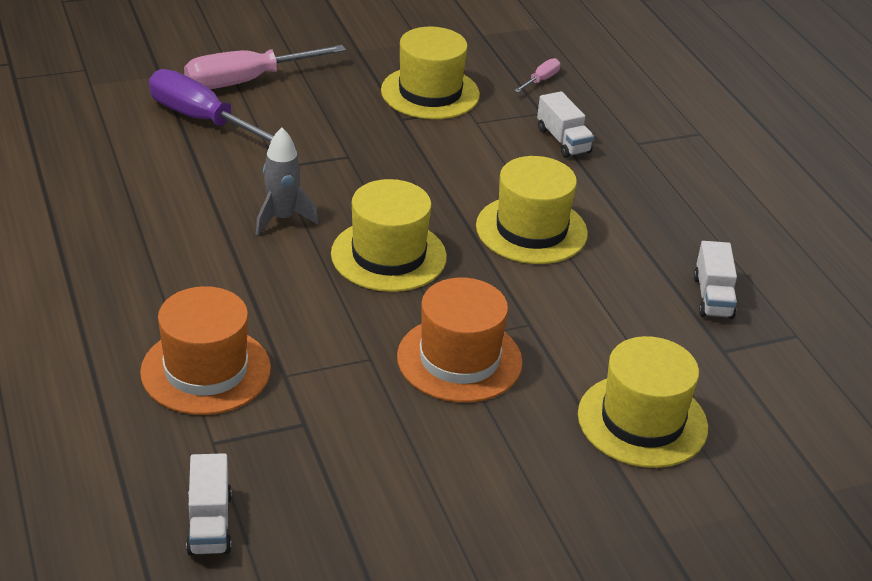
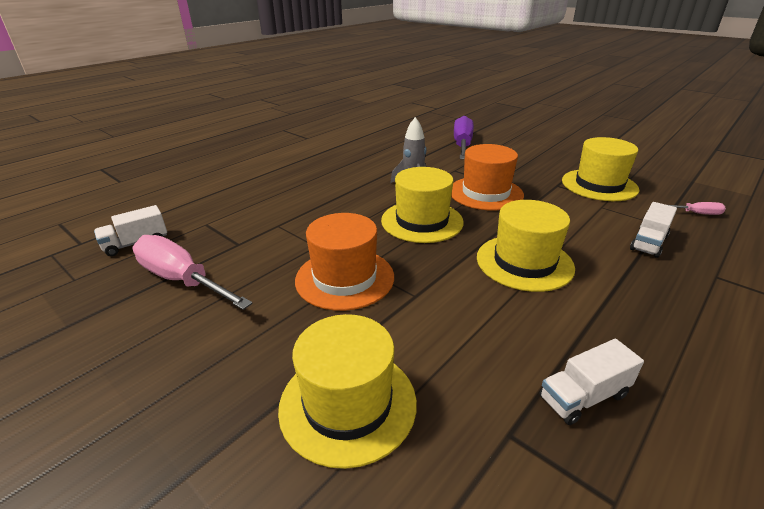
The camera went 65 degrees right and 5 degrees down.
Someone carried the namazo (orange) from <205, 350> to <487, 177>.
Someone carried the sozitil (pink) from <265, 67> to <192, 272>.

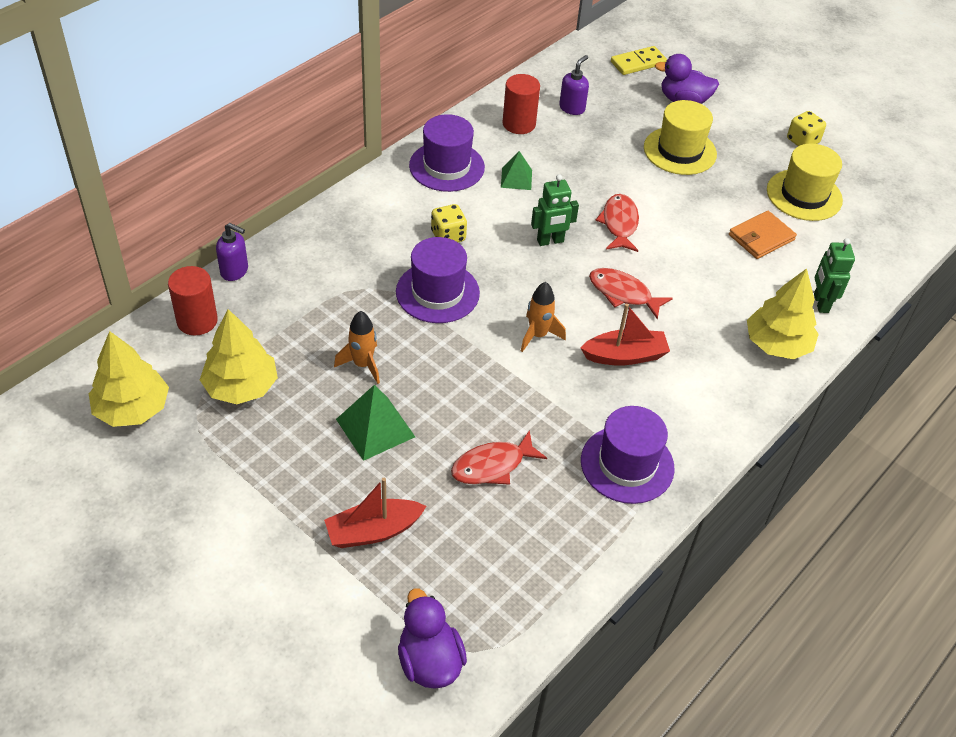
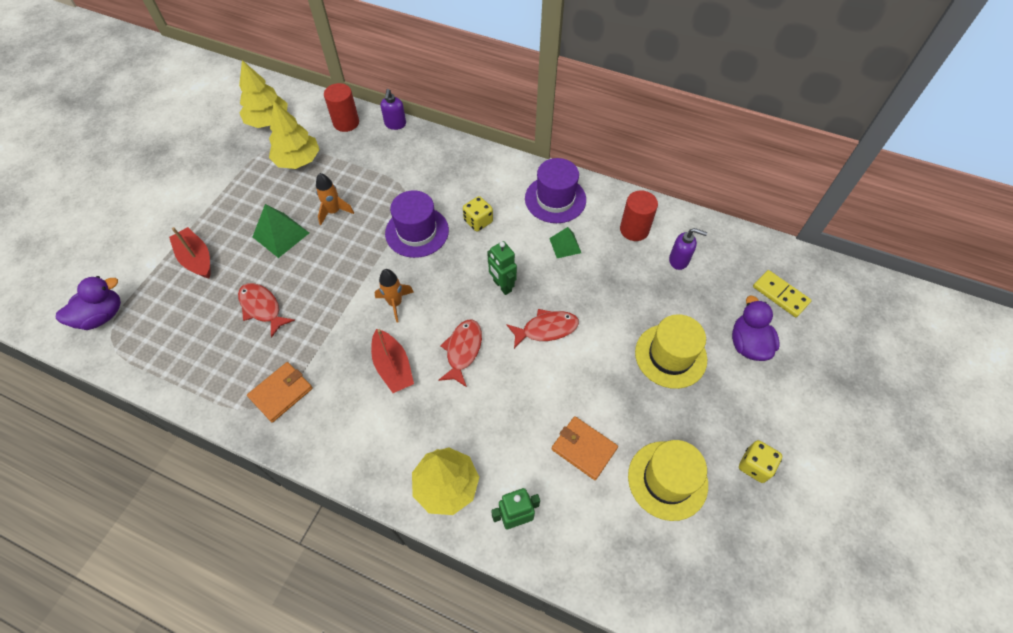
The camera went 75 degrees right and 10 degrees up.
Someone swapped the namazo (purple) at <628, 455> for the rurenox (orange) at <280, 392>.

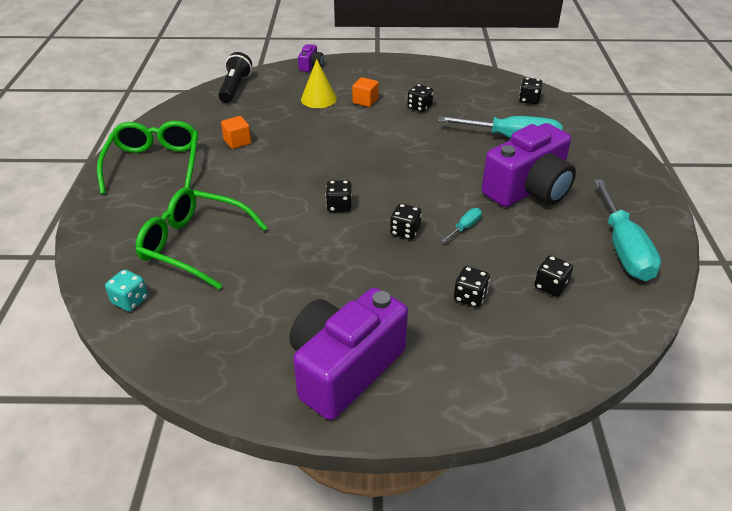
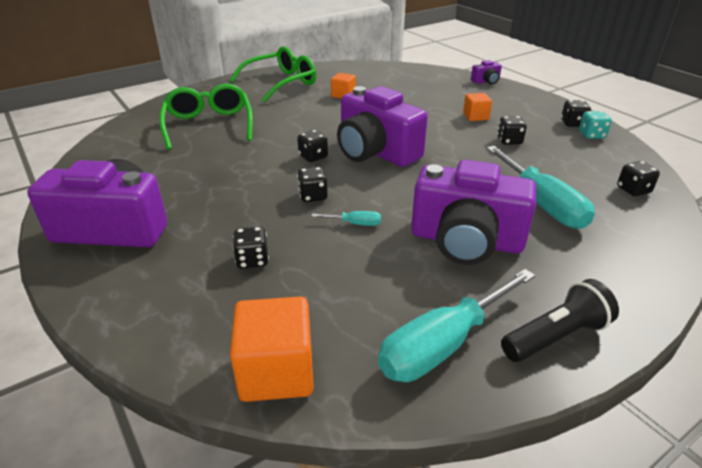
The camera went 55 degrees right and 5 degrees down.
Someone took away the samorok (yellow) at <319, 83>.
Someone put down the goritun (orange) at <272, 349>.
Someone put down the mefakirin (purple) at <382, 126>.
Someone carried the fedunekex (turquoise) from <126, 290> to <595, 125>.
Someone carried the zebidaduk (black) from <235, 77> to <560, 320>.
Someone carried the fedunekex (black) from <553, 276> to <576, 113>.

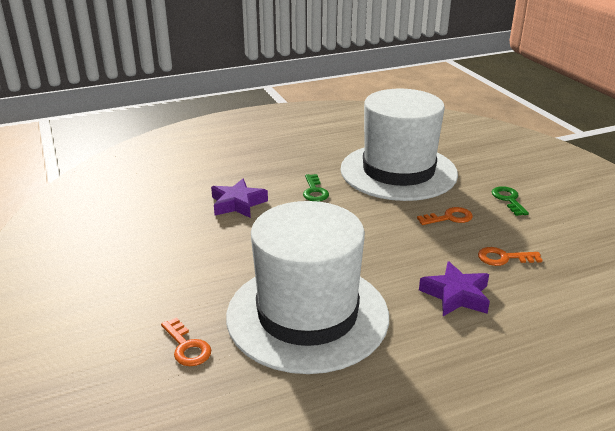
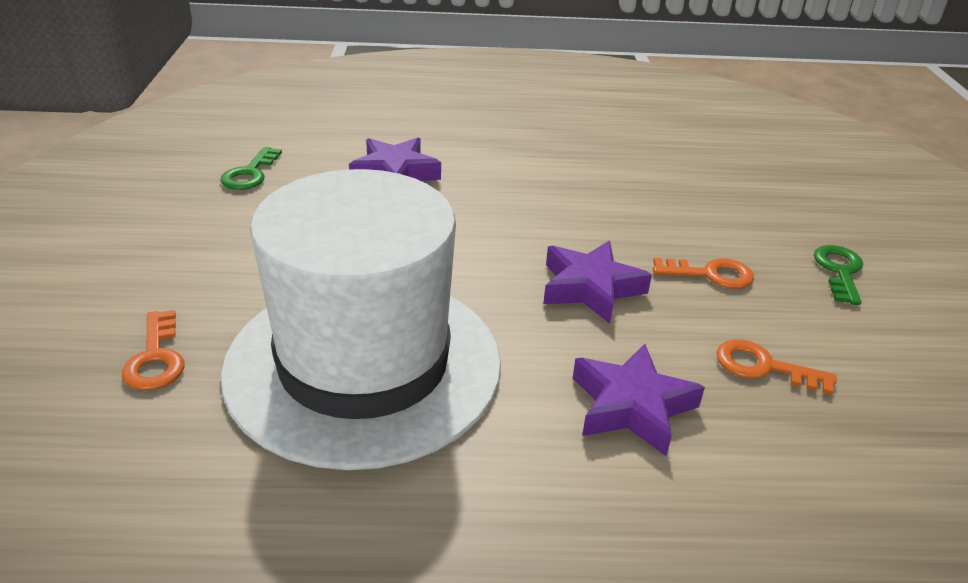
The camera went 20 degrees right and 5 degrees up.
Someone took away the namazo (white) at <399, 145>.
Someone put down the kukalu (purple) at <597, 282>.
Someone carried the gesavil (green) from <316, 188> to <251, 168>.

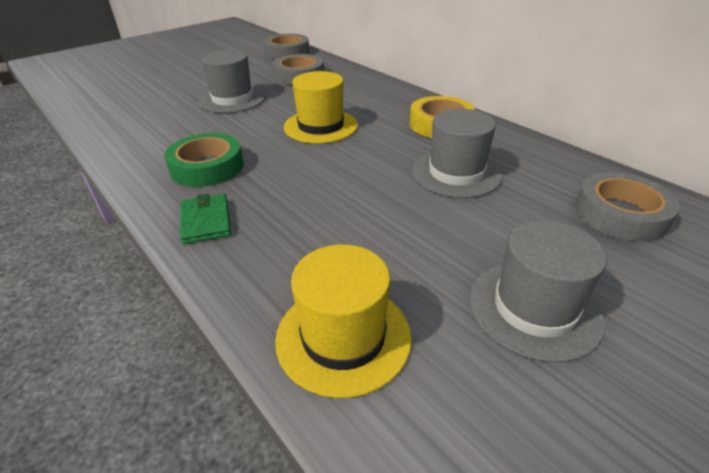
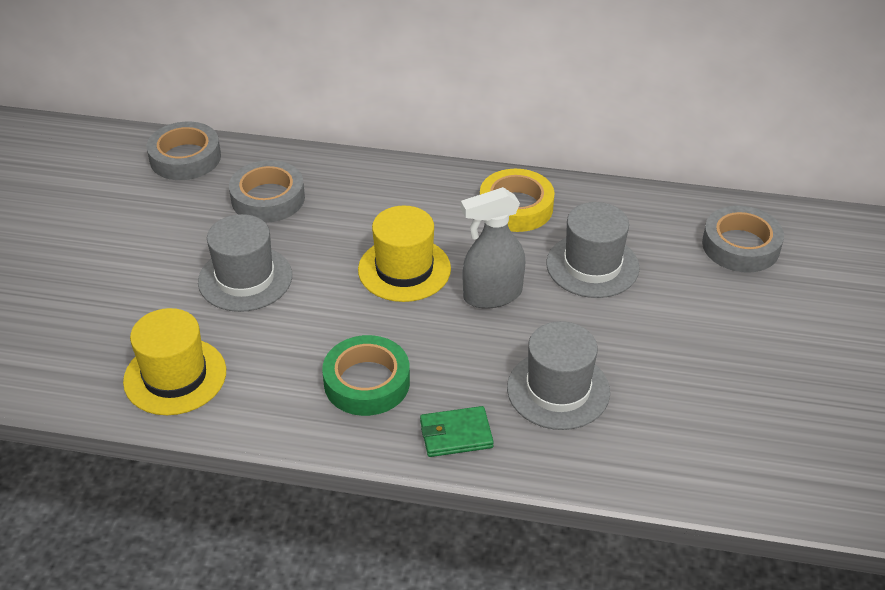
The camera went 40 degrees left and 5 degrees up.
Someone put down the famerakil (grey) at <493, 248>.
Someone carried the namazo (yellow) from <343, 321> to <174, 361>.
Someone carried the namazo (grey) from <538, 291> to <558, 375>.
Someone rotated the rurenox (green) at <205, 219> by 45 degrees counterclockwise.

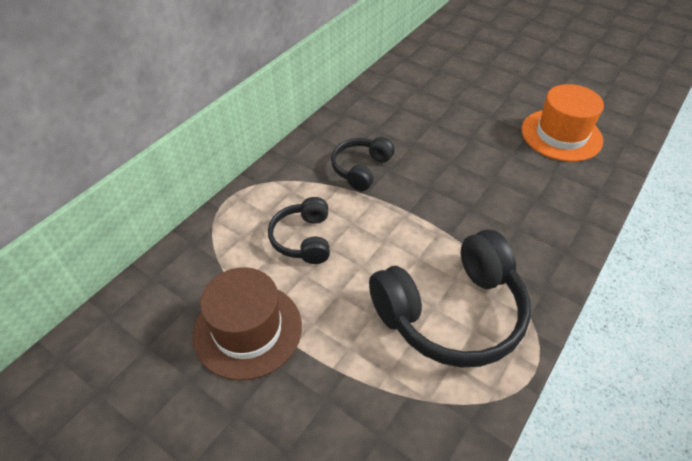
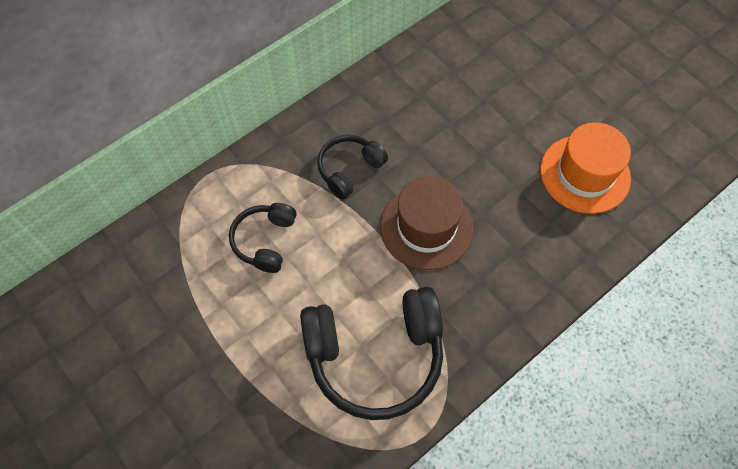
The camera went 15 degrees right and 15 degrees up.
Someone carried the namazo (brown) from <247, 323> to <427, 223>.

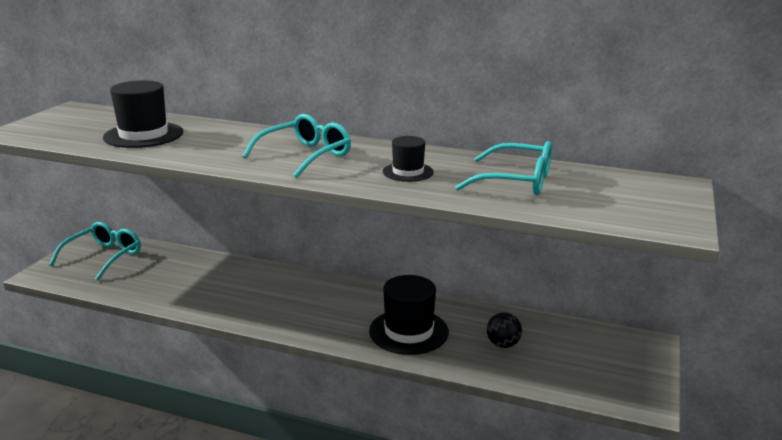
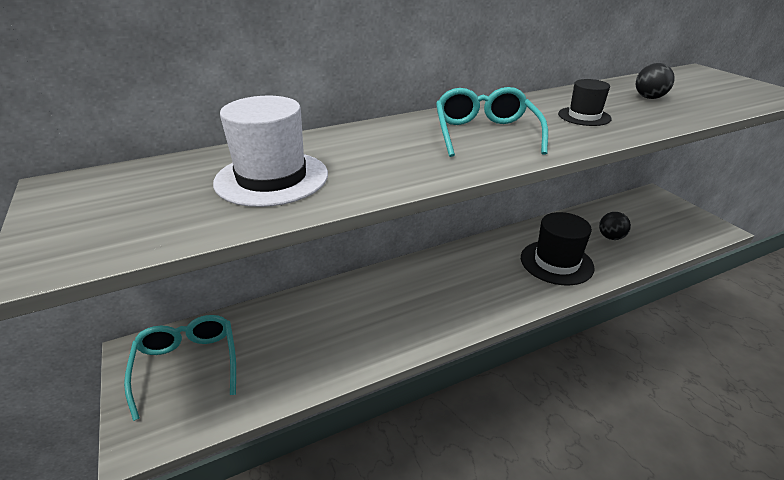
The camera went 45 degrees left and 10 degrees up.
Someone swapped the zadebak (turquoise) at <503, 168> for the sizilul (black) at <655, 81>.
Someone repainted the namazo (black) at <143, 114>, which became the namazo (white) at <270, 151>.

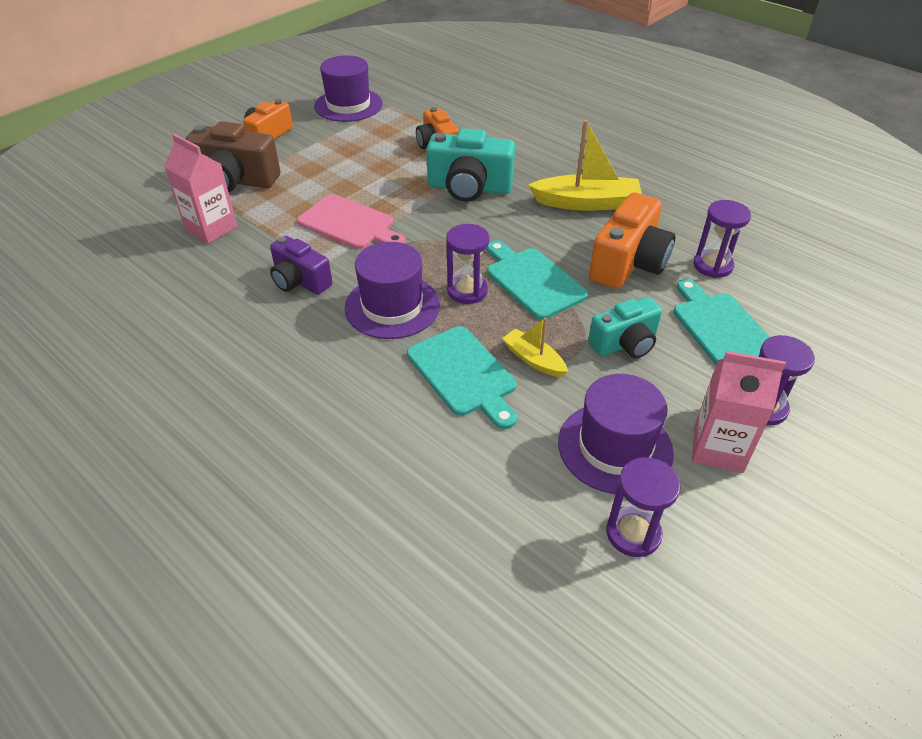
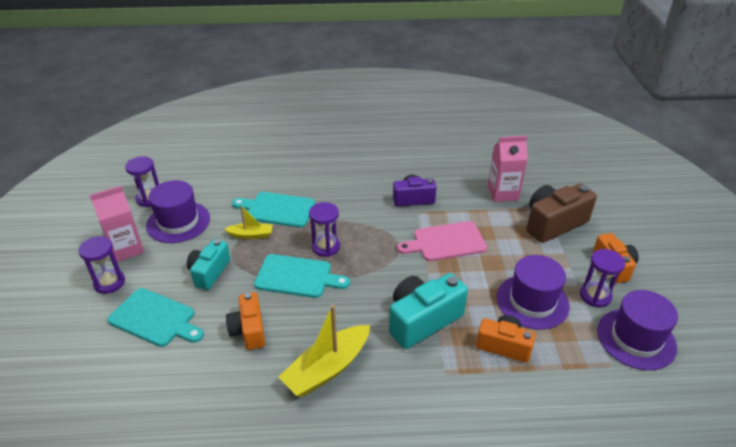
The camera went 135 degrees right and 5 degrees down.
Someone carried the namazo (purple) from <392, 290> to <533, 292>.
Someone carried the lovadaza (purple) from <722, 239> to <602, 278>.
Someone scaled the mefakirin (orange) at <632, 240> by 0.65.

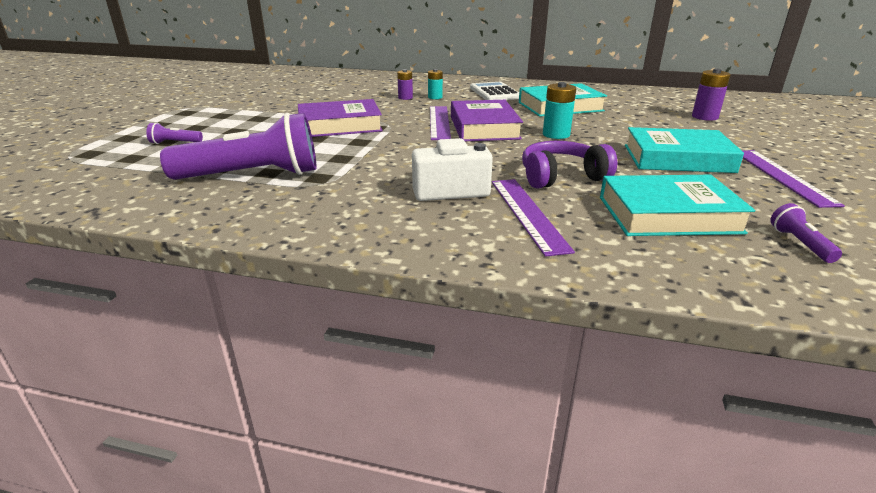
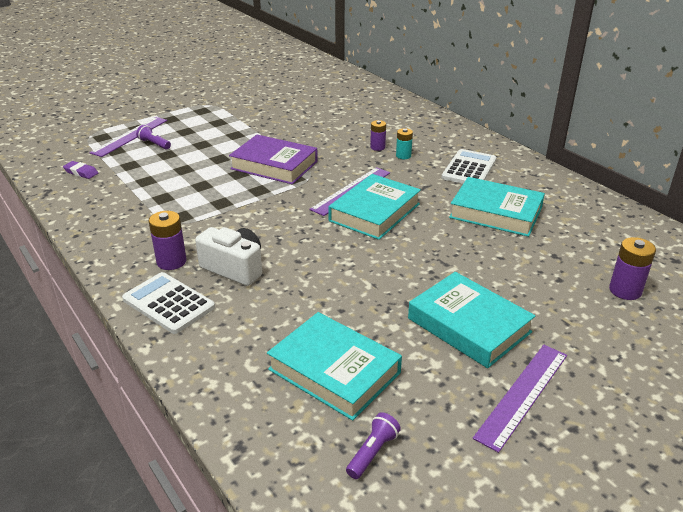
The camera went 40 degrees right and 5 degrees up.
Someone took away the zebidaduk (purple) at <238, 146>.
Someone took away the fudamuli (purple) at <570, 164>.
Someone took away the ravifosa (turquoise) at <559, 110>.
Someone put down the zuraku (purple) at <80, 170>.
Someone put down the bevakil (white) at <168, 303>.
Someone put down the ravifosa (purple) at <168, 240>.
Someone carried the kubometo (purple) from <533, 218> to <128, 137>.
Someone repainted the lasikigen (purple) at <487, 120>, which became the lasikigen (turquoise) at <374, 207>.

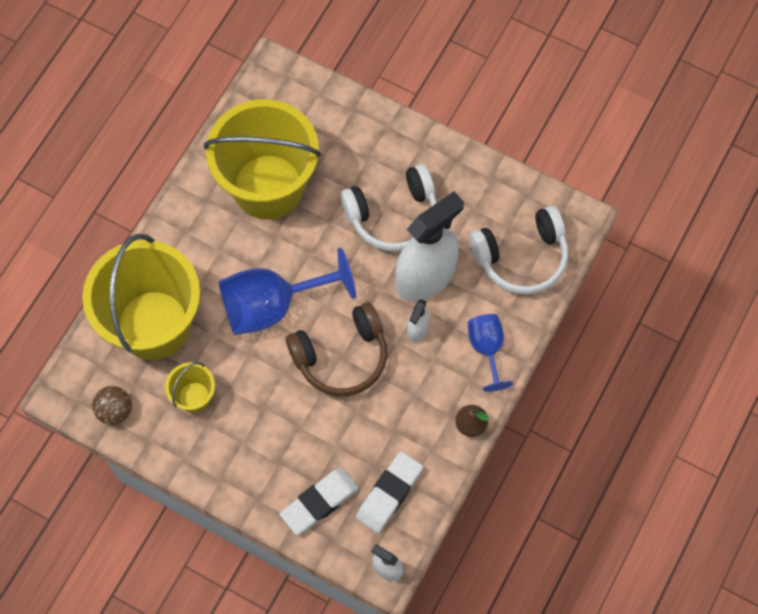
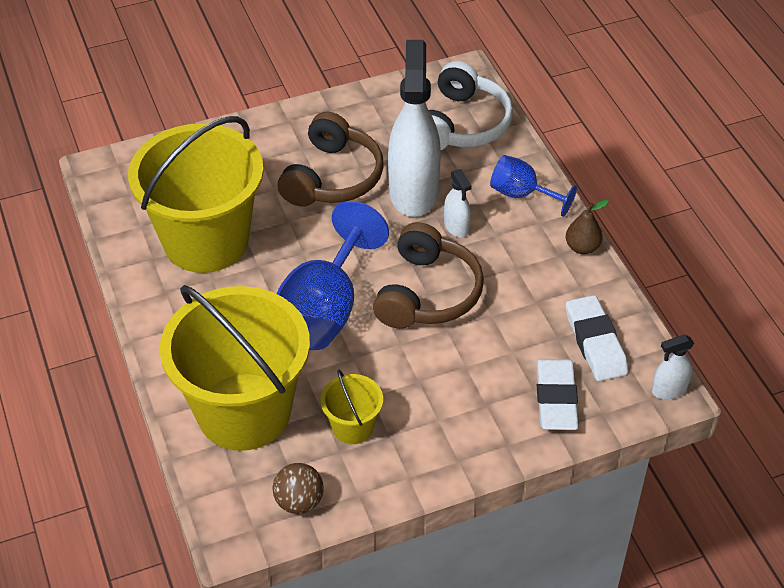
The camera went 50 degrees left and 20 degrees down.
Someone repainted the fudamuli (white) at <388, 207>, which became the fudamuli (brown) at <330, 159>.

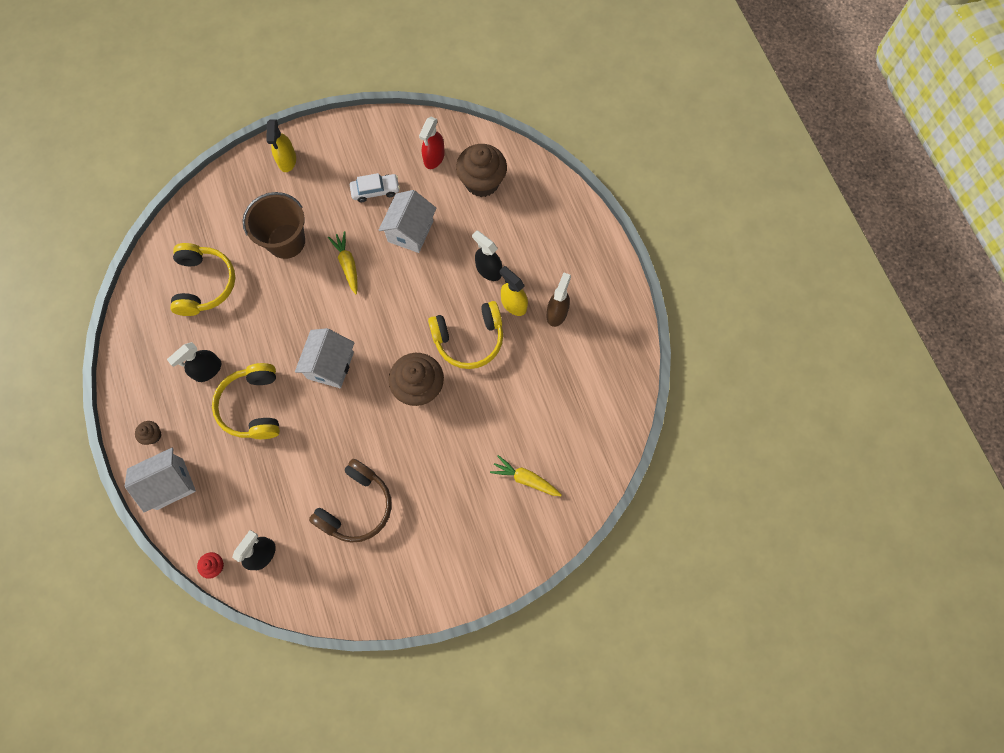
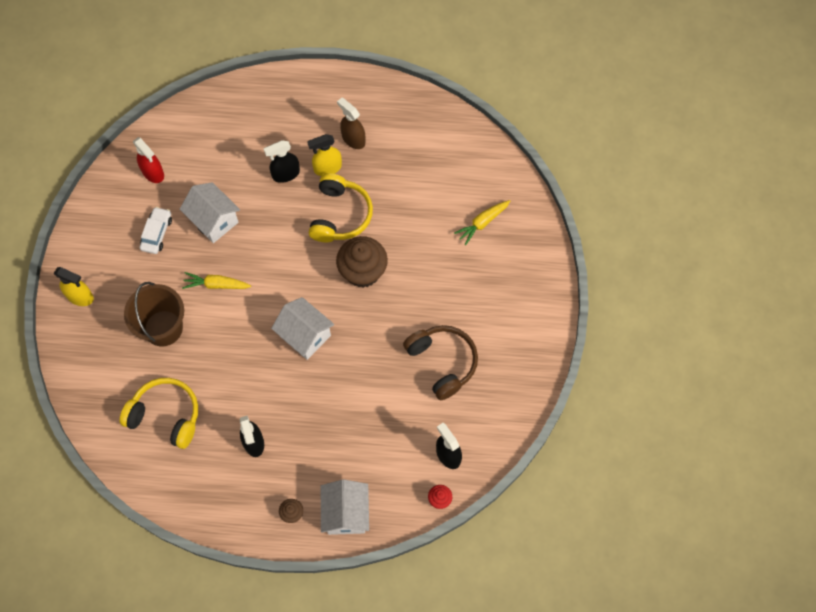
The camera went 65 degrees left and 5 degrees down.
Someone took away the fudamuli (yellow) at <246, 401>.
Someone took away the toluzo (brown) at <481, 170>.

